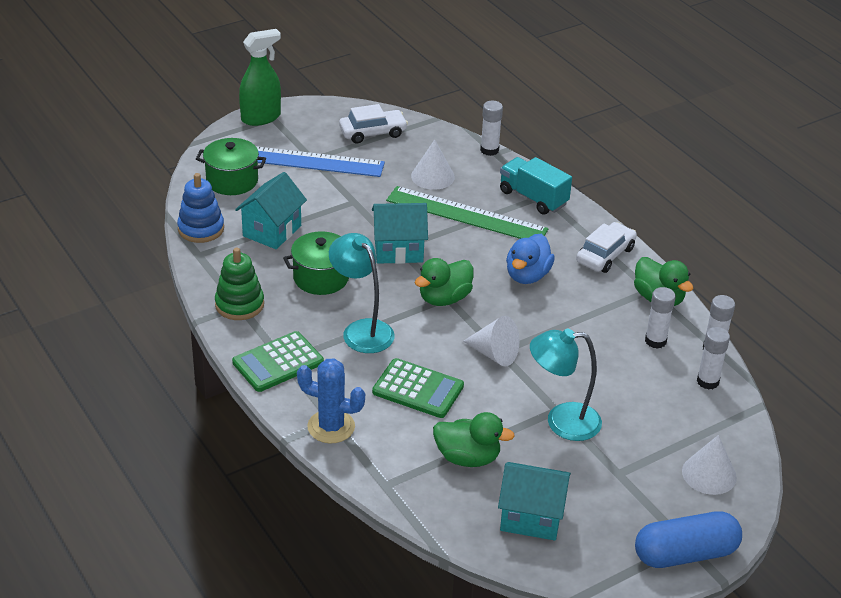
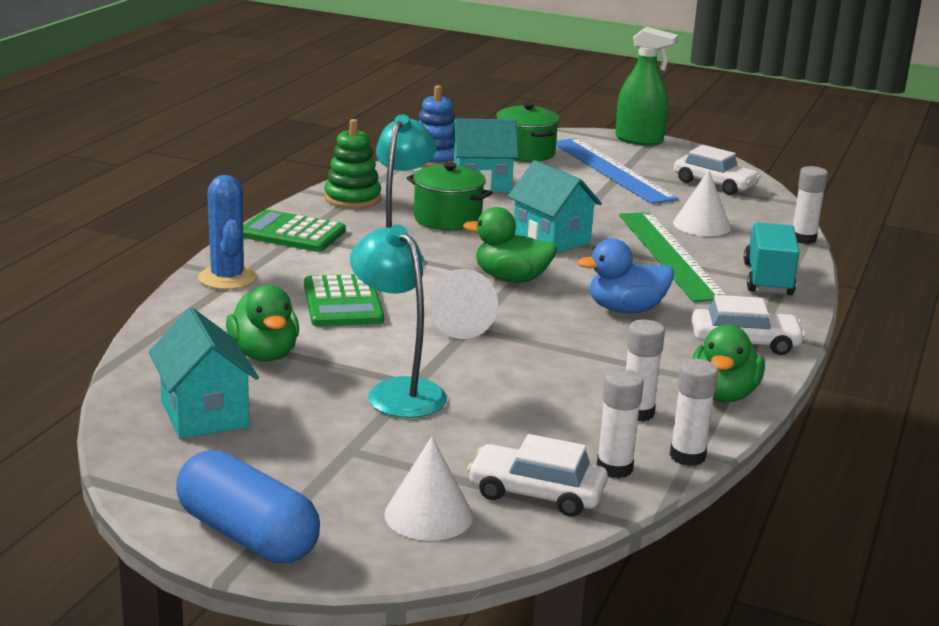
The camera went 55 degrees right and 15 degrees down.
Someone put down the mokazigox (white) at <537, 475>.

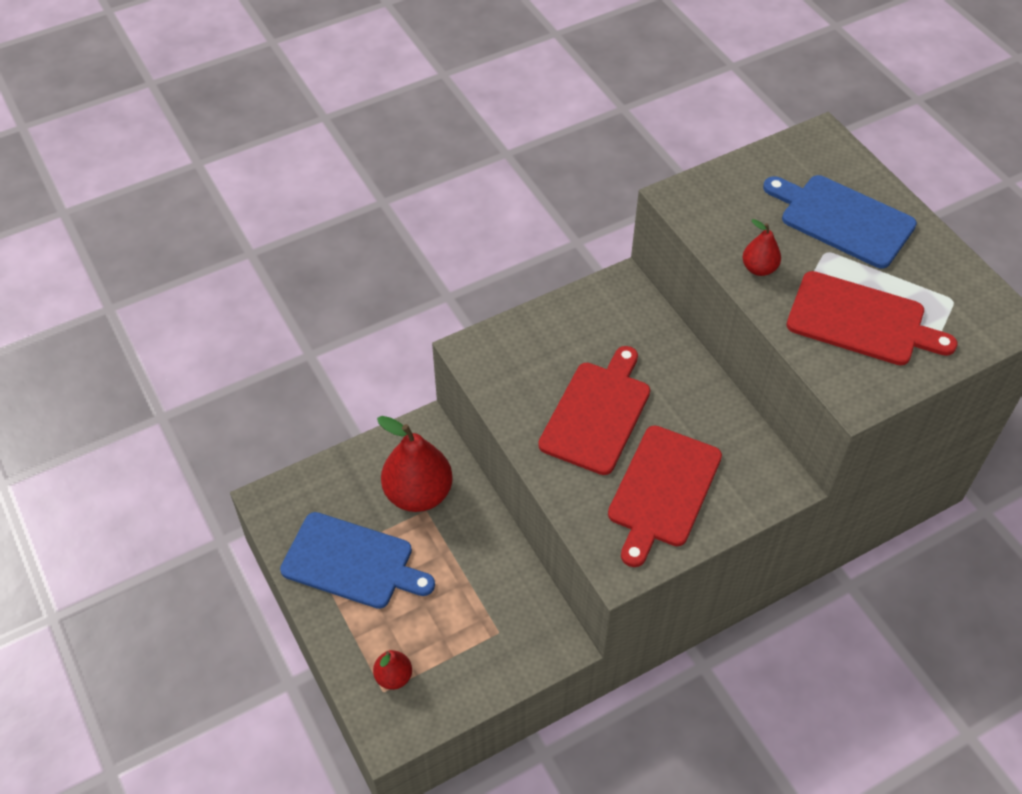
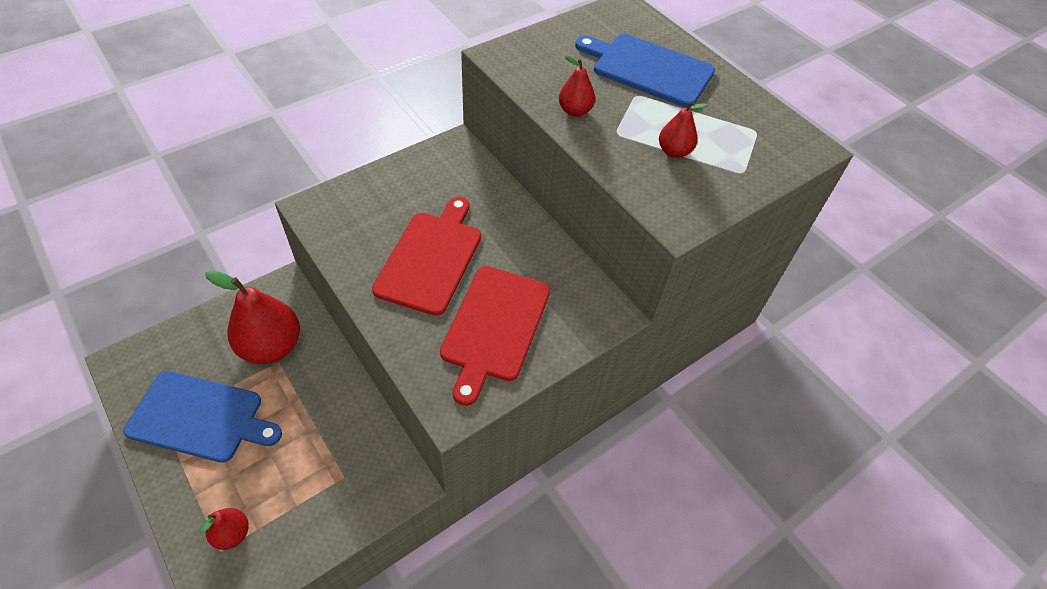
The camera went 10 degrees left and 0 degrees up.
Someone swapped the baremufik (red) at <871, 318> for the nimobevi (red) at <684, 129>.

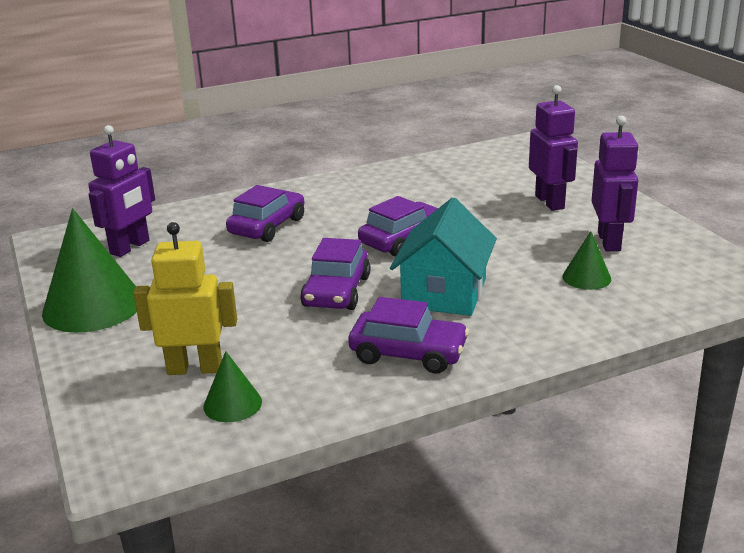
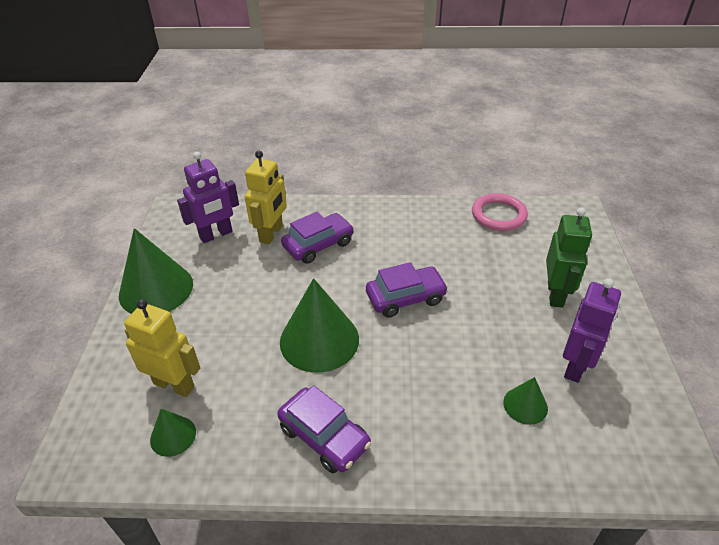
The camera went 25 degrees right and 15 degrees up.
Someone took away the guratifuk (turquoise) at <443, 257>.
Someone put down the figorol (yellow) at <266, 197>.
Someone put down the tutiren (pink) at <500, 212>.
Someone swapped the mokazigox (purple) at <335, 274> for the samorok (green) at <319, 325>.
Someone repainted the figorol (purple) at <553, 148>, which became the figorol (green) at <569, 258>.

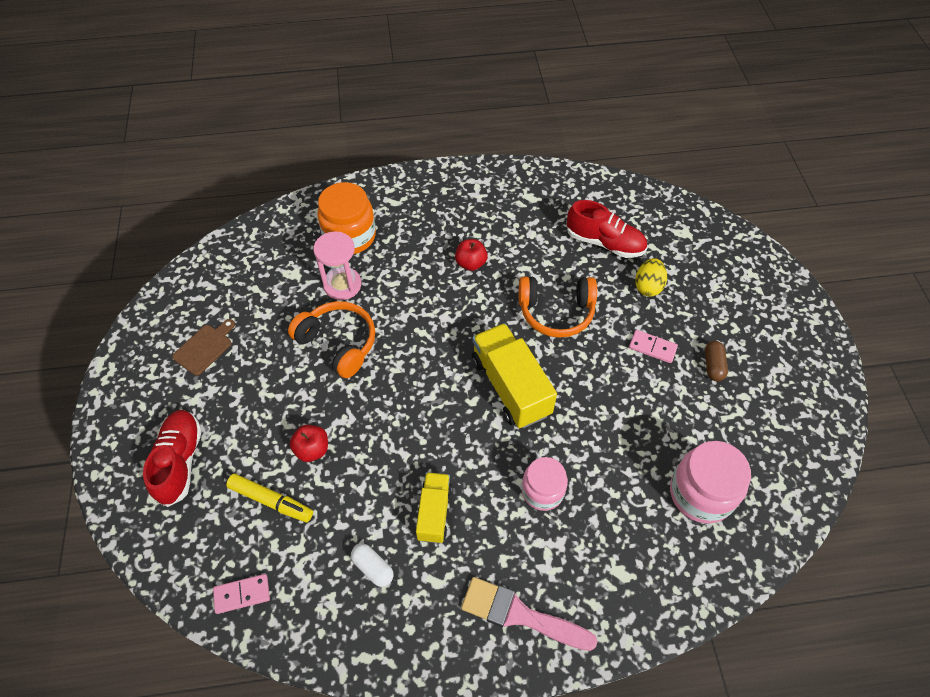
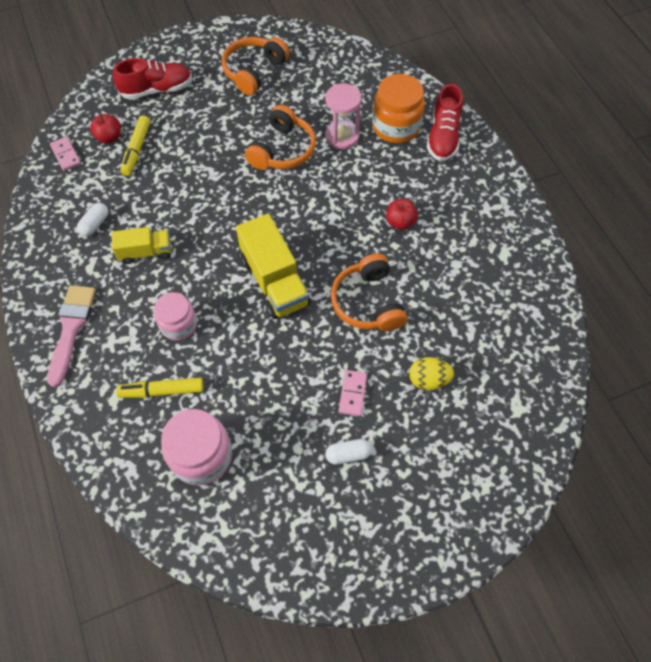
The camera went 75 degrees right and 5 degrees up.
Someone put down the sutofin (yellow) at <160, 387>.
Someone carried the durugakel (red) from <309, 443> to <105, 129>.
Someone carried the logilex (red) from <607, 229> to <445, 122>.
Someone swapped the baremufik (brown) at <203, 347> for the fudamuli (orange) at <256, 66>.
Someone repainted the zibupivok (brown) at <716, 361>, which became the zibupivok (white) at <349, 452>.
Someone rotated the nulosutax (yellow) at <514, 375> by 105 degrees clockwise.

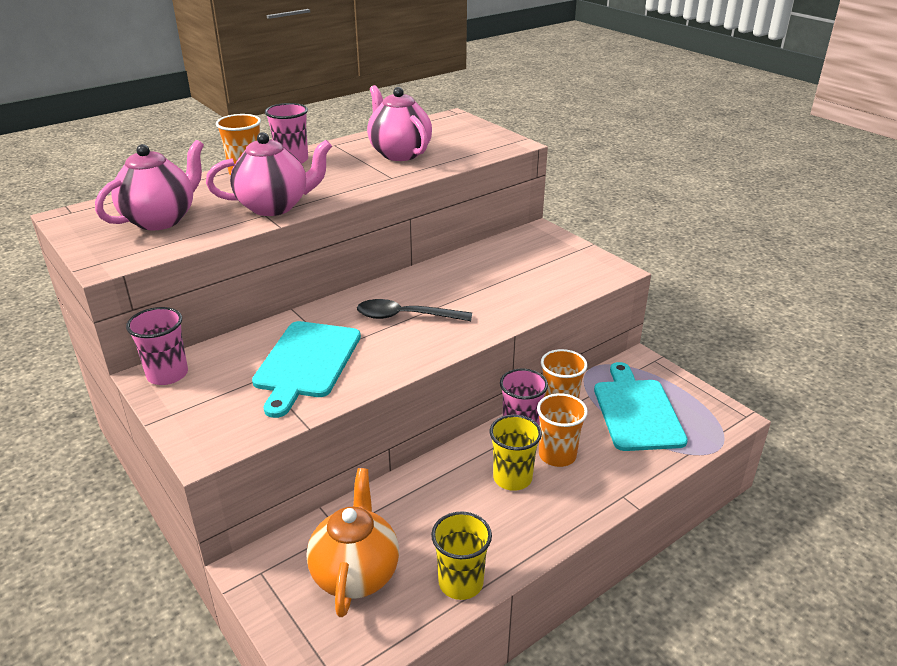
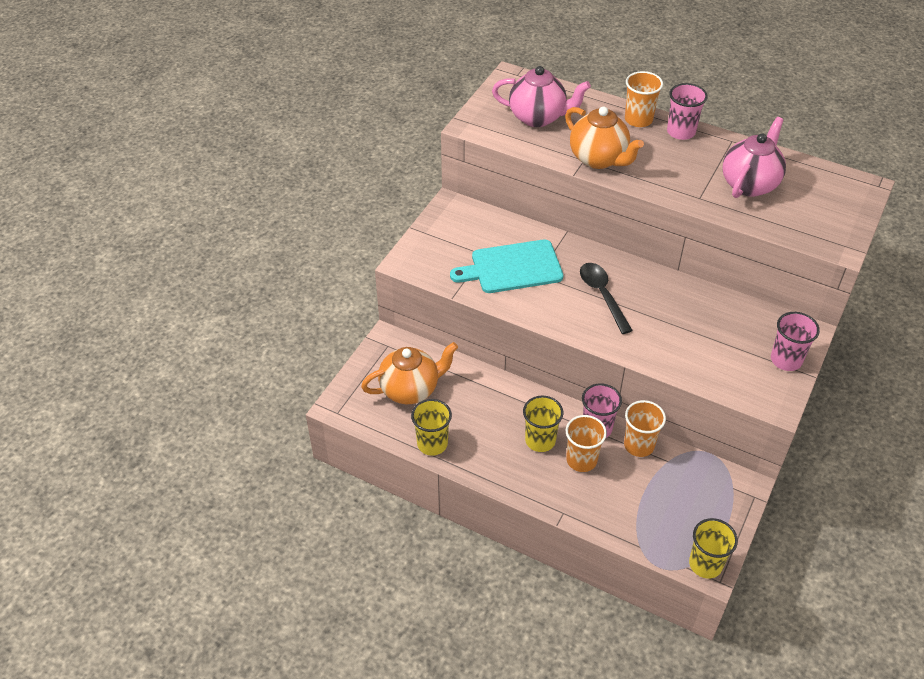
The camera went 65 degrees right and 15 degrees up.
Someone took away the baremufik (turquoise) at <641, 406>.
Someone put down the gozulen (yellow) at <713, 548>.
Someone carried the gozulen (pink) from <157, 346> to <795, 341>.
Someone repainted the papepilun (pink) at <269, 174>, which became the papepilun (orange) at <604, 137>.

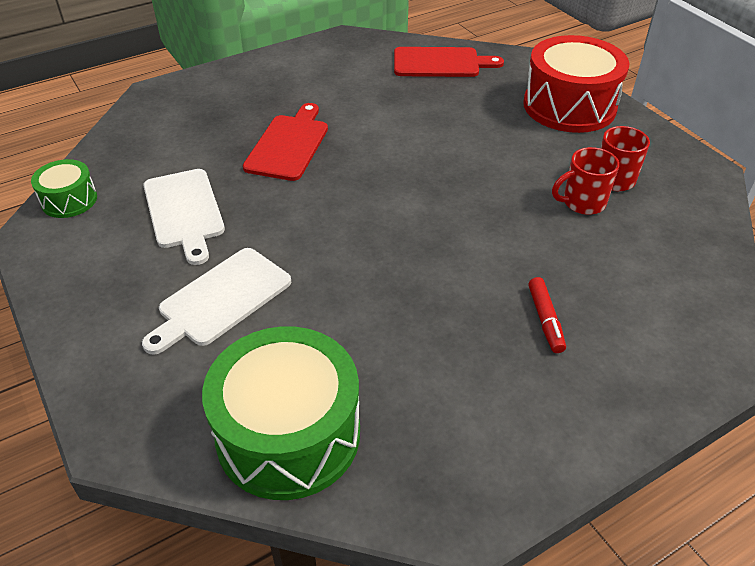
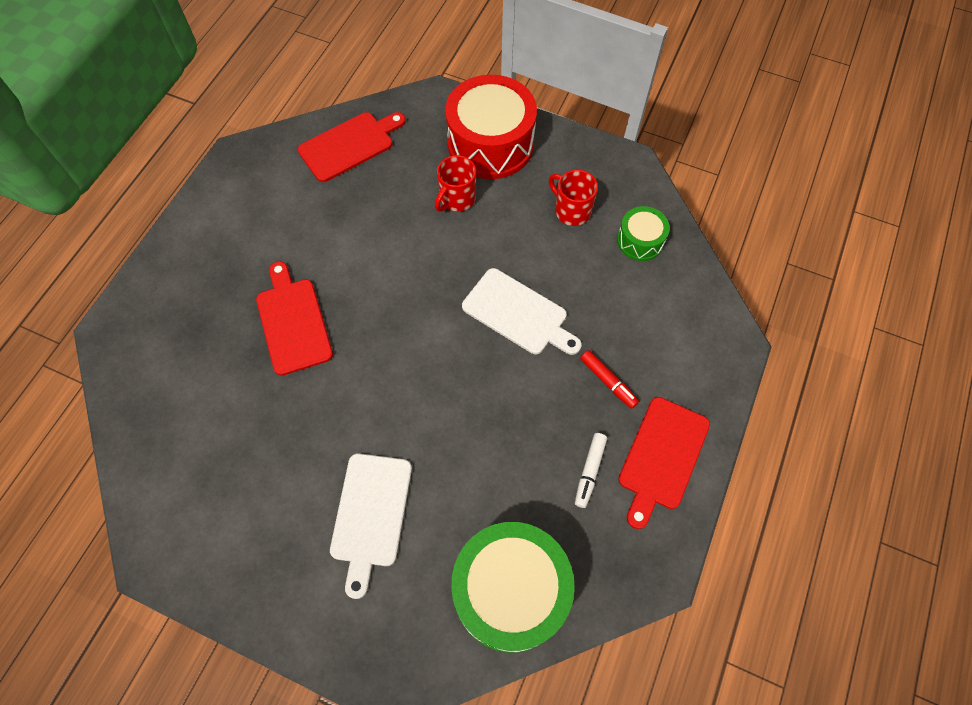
The camera went 35 degrees left and 20 degrees up.
Someone put down the sutofin (white) at <591, 470>.
Someone put down the baremufik (red) at <664, 463>.
Someone carried the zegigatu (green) from <64, 188> to <643, 233>.
Someone carried the baremufik (white) from <184, 217> to <522, 311>.
Someone carried the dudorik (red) from <585, 181> to <455, 183>.

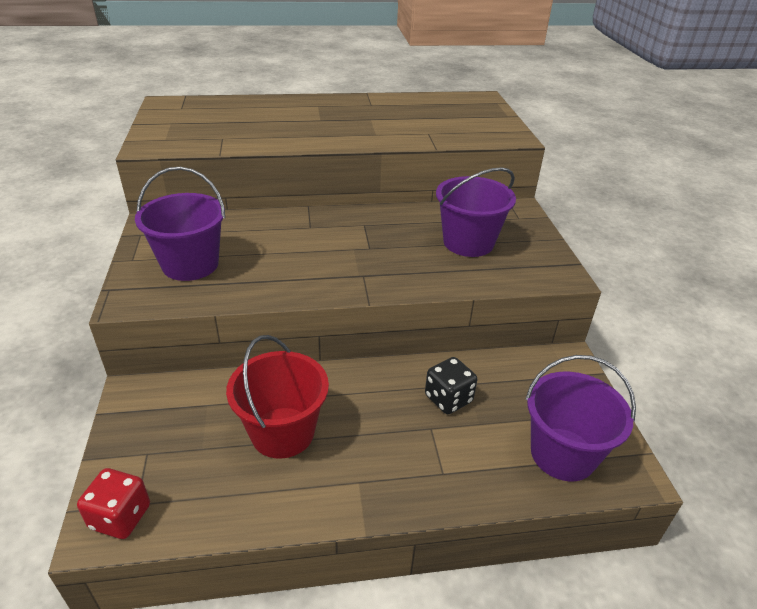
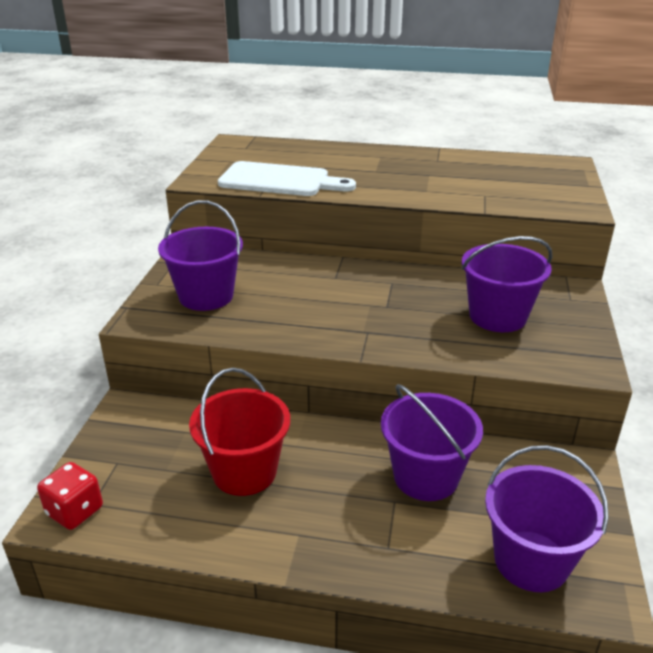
The camera went 20 degrees right and 5 degrees down.
Someone put down the baremufik (white) at <287, 178>.
Someone swapped the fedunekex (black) at <451, 385> for the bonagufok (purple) at <432, 442>.

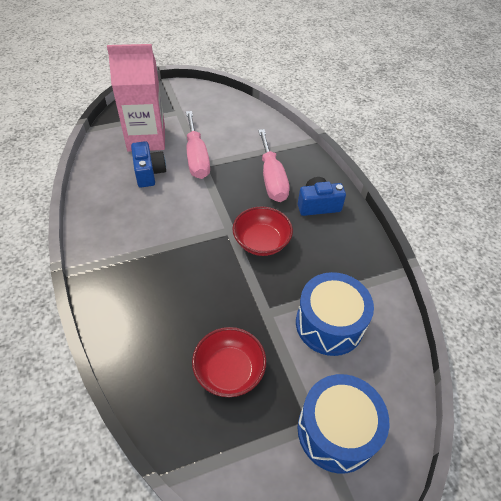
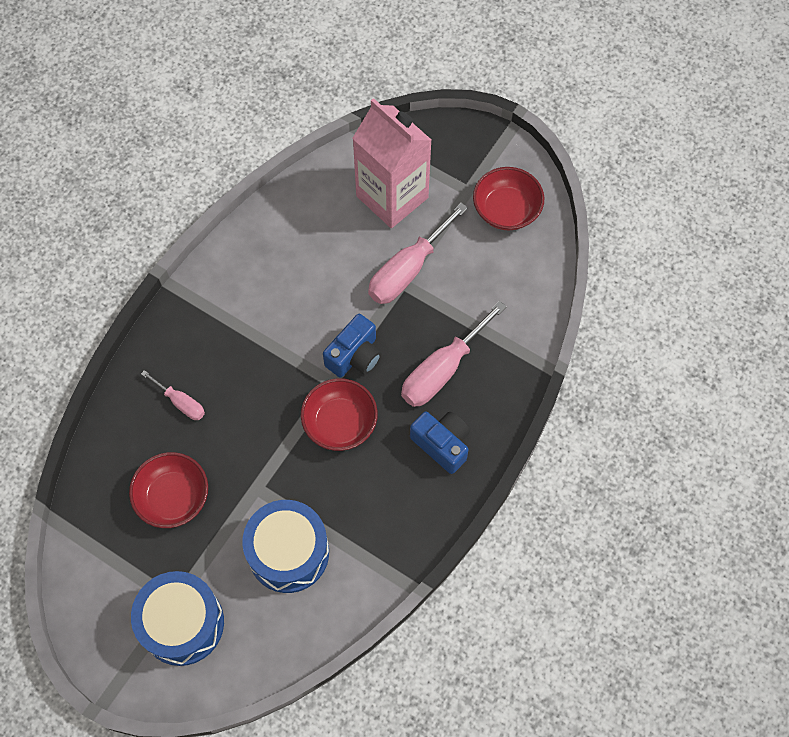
The camera went 55 degrees right and 15 degrees up.
Someone put down the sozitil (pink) at <173, 395>.
Someone put down the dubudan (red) at <508, 198>.
Someone carried the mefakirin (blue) from <148, 164> to <352, 346>.

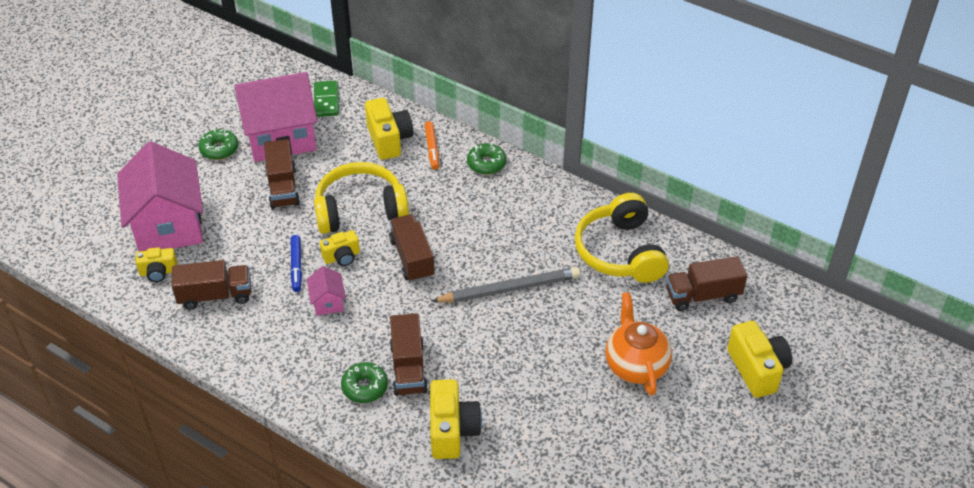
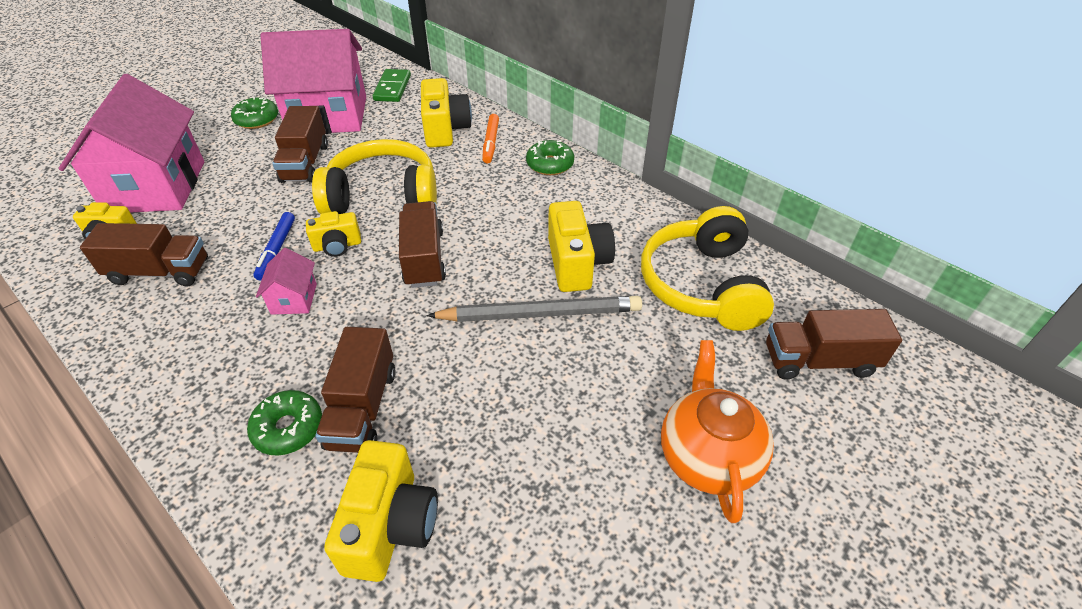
The camera went 10 degrees right and 0 degrees up.
Someone carried the mefakirin (yellow) from <759, 359> to <581, 246>.

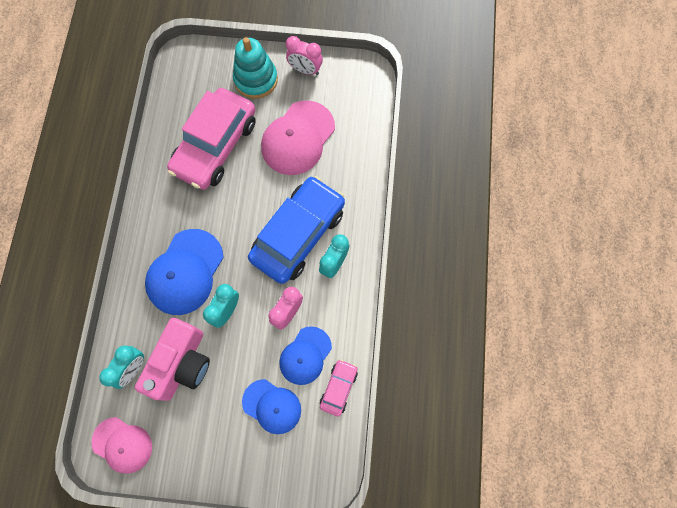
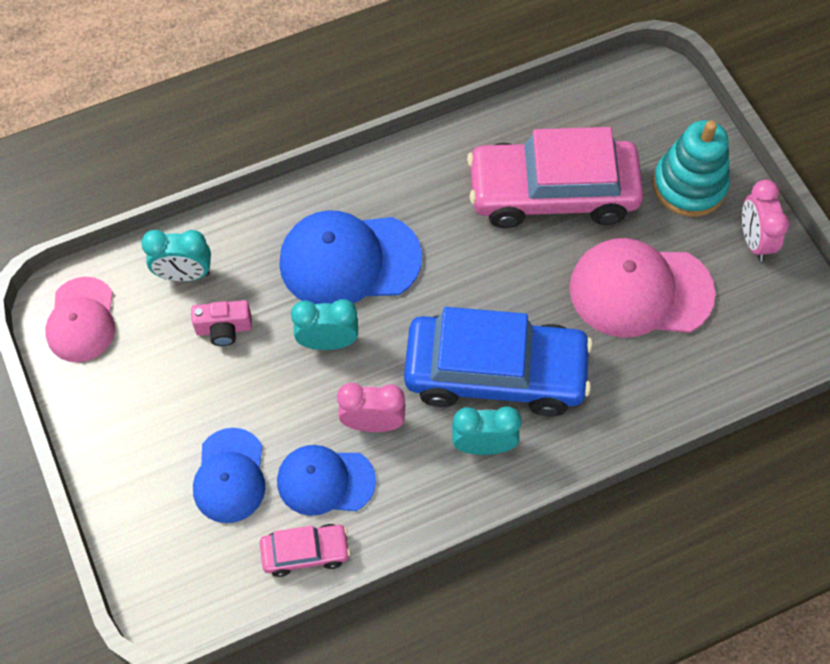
The camera went 60 degrees right and 10 degrees down.
Someone scaled the mefakirin (pink) at <172, 359> by 0.49.

